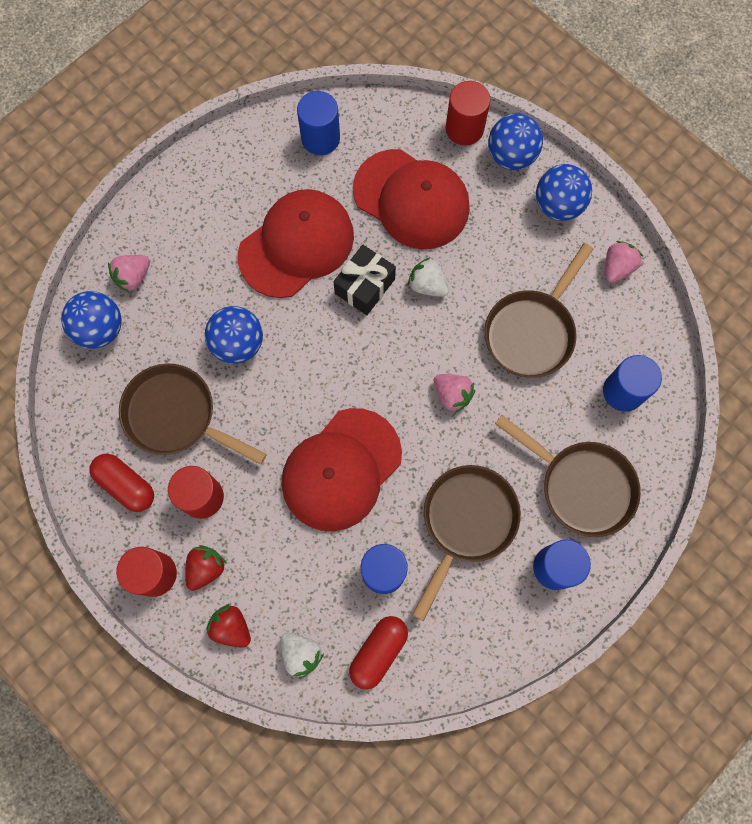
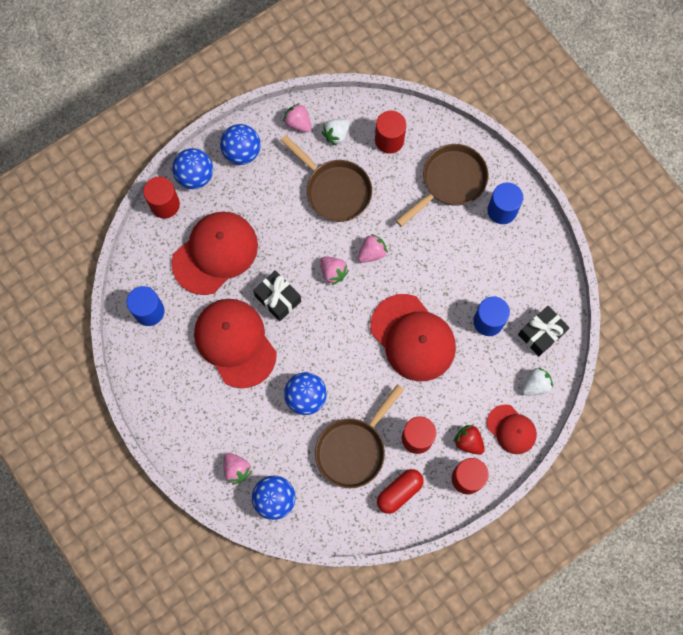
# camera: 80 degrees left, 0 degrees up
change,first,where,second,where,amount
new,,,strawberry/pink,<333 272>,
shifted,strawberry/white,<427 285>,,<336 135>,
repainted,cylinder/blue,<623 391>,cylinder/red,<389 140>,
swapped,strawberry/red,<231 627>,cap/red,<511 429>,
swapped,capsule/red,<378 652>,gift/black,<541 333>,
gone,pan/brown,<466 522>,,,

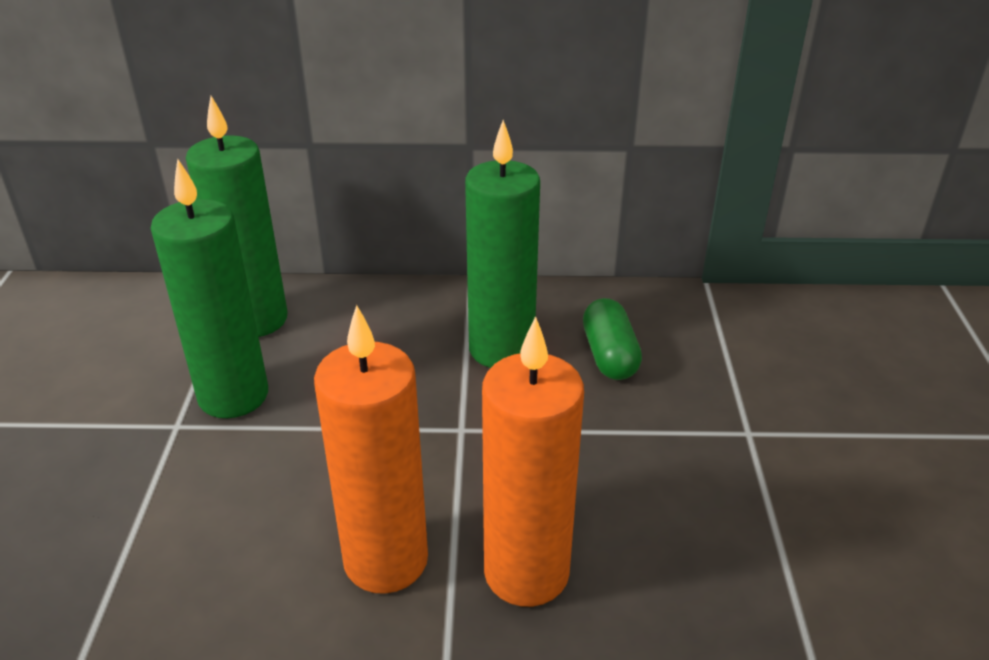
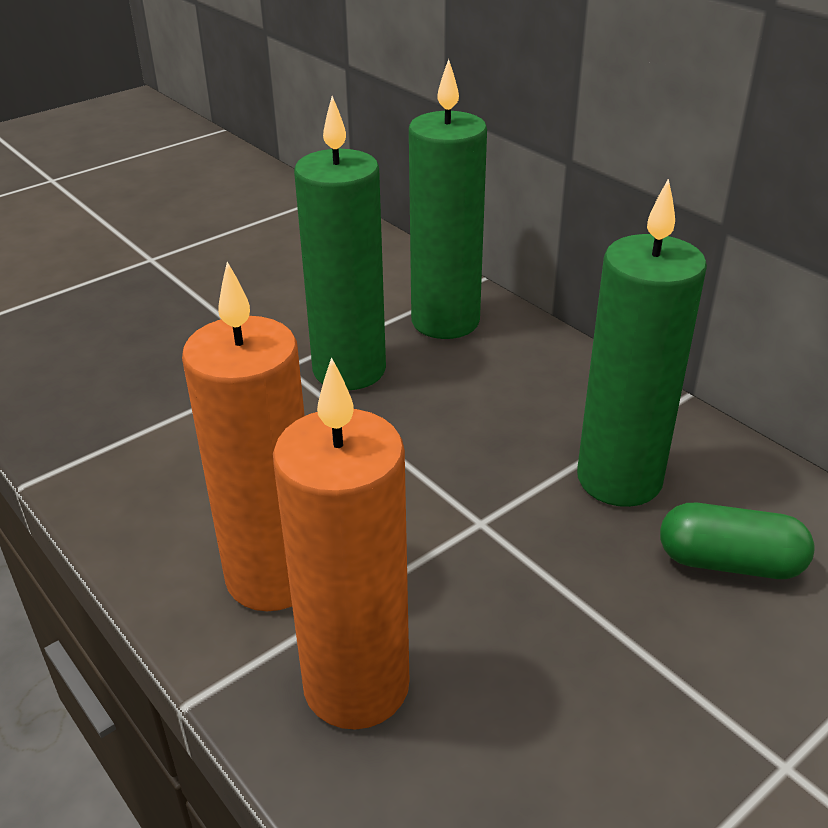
# camera: 50 degrees right, 0 degrees up
change,first,where,second,where,amount
rotated,capsule/green,<609 355>,,<729 563>,60 degrees clockwise

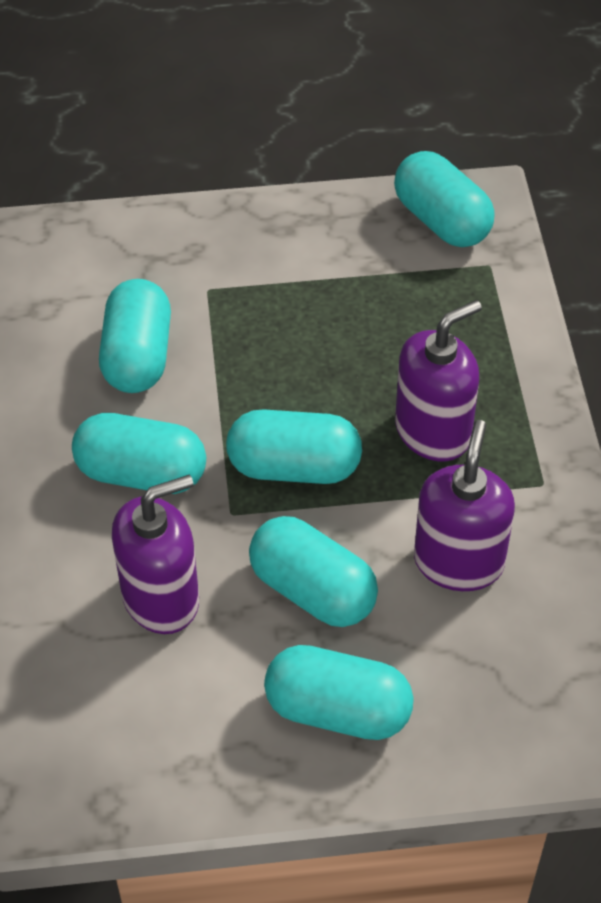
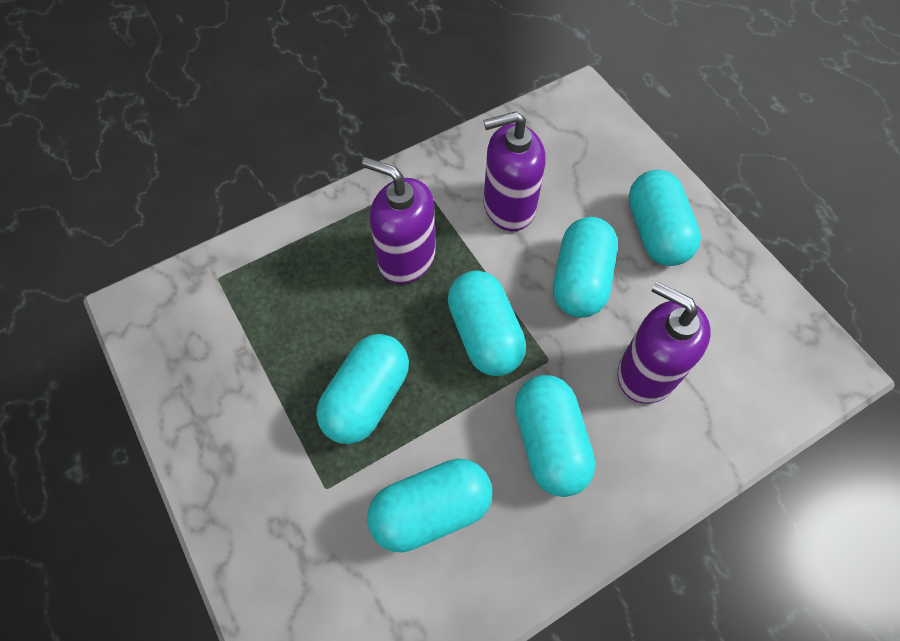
# camera: 115 degrees left, 10 degrees up
change,first,where,second,where,amount
shifted,capsule/turquoise,<441 220>,,<367 398>,

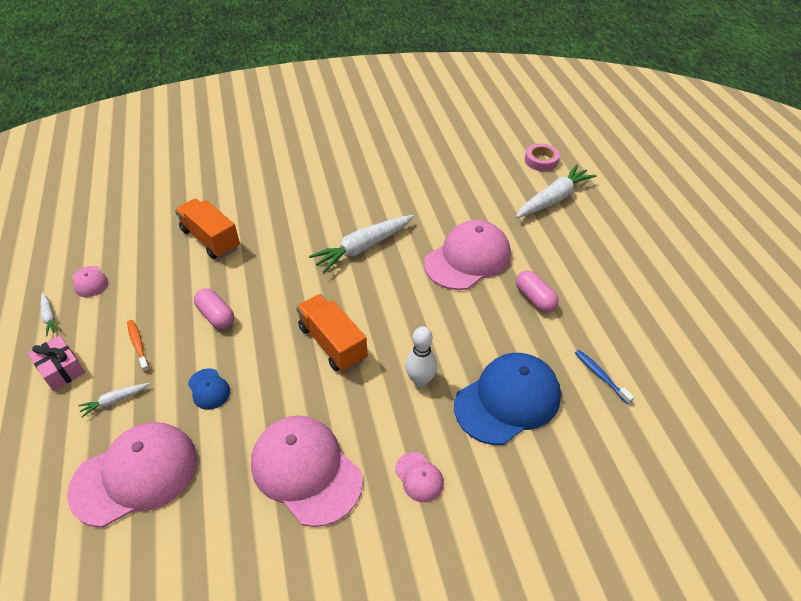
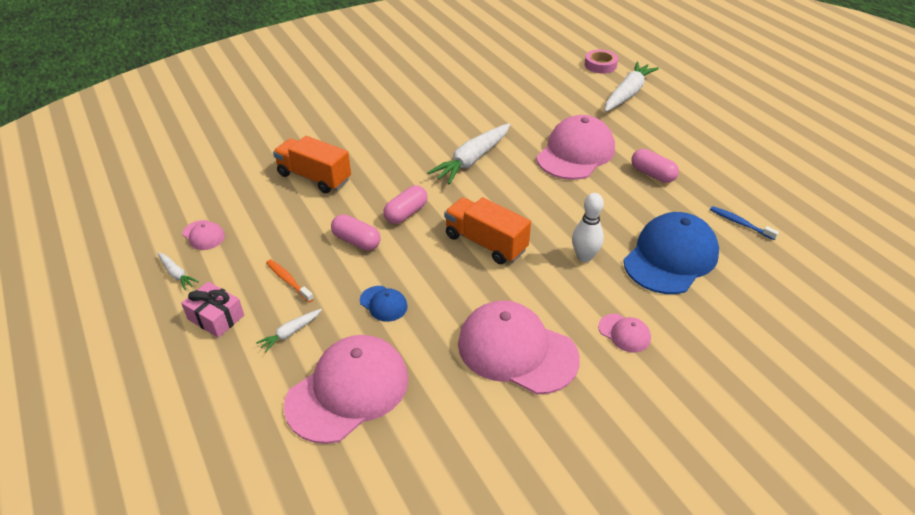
# camera: 15 degrees left, 5 degrees down
change,first,where,second,where,amount
new,,,capsule/pink,<406 213>,

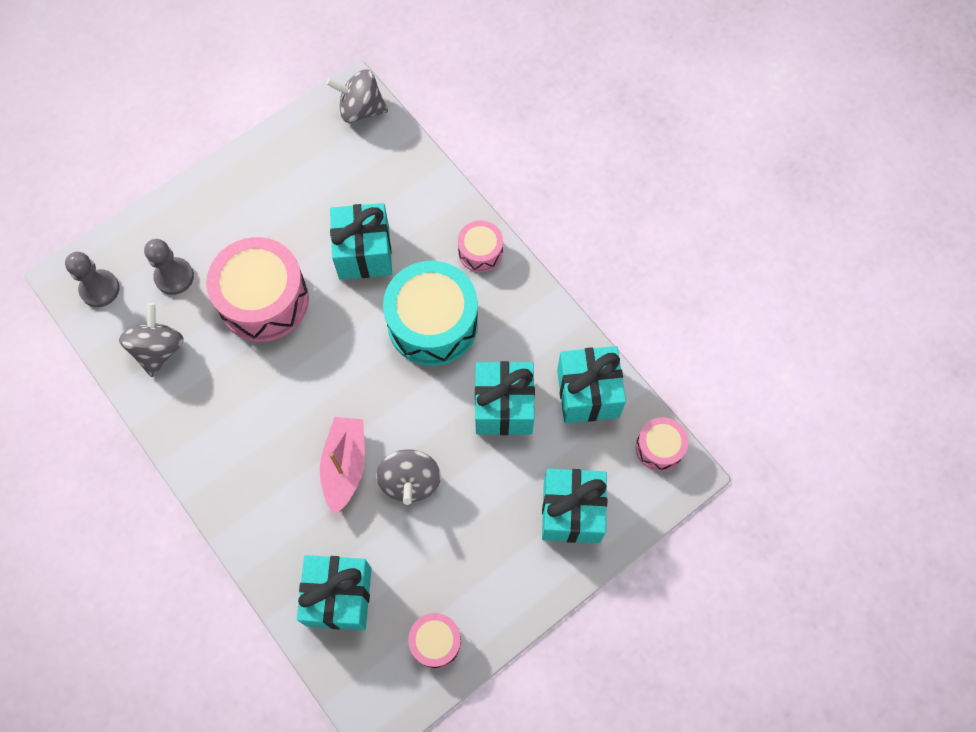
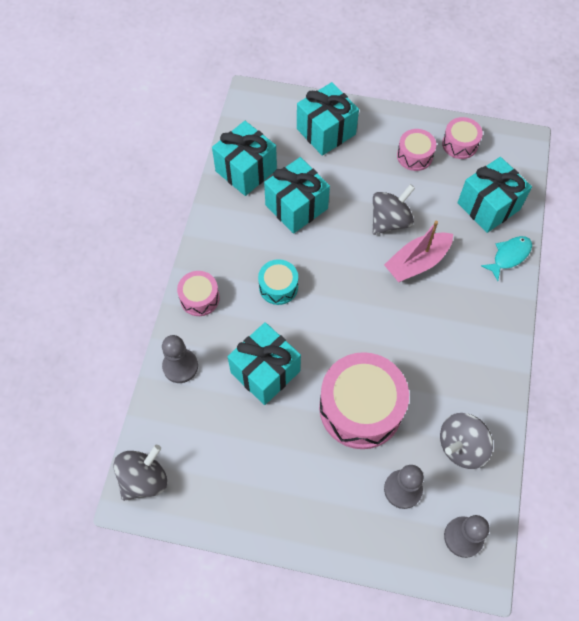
# camera: 130 degrees left, 5 degrees down
change,first,where,second,where,amount
rotated,spinning top/grey,<360 109>,,<144 479>,105 degrees counterclockwise
new,,,pawn/grey,<180 366>,
scaled,drum/turquoise,<433 323>,,<278 287>,x0.51
shifted,drum/pink,<659 448>,,<414 156>,
new,,,fish/turquoise,<509 256>,

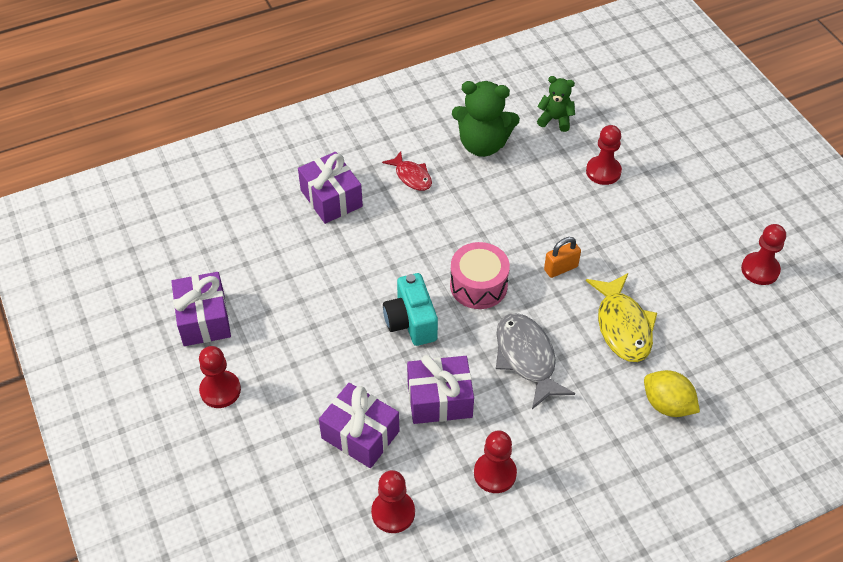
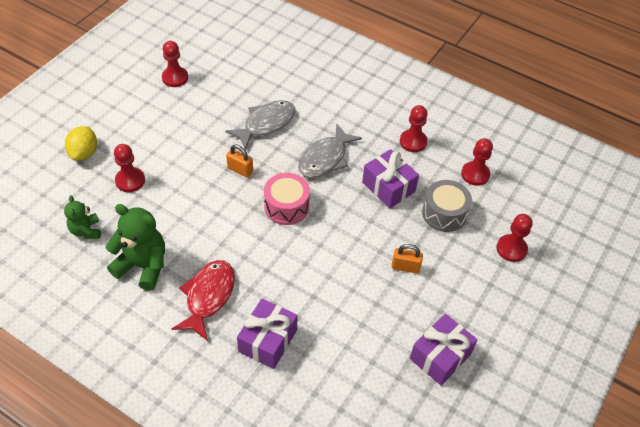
# camera: 125 degrees left, 0 degrees up
change,first,where,second,where,amount
shifted,lemon/yellow,<667 405>,,<84 153>,
rotated,teddy bear/green,<482 144>,,<143 266>,45 degrees counterclockwise
scaled,fish/red,<411 176>,,<208 297>,x1.66
repainted,fish/yellow,<622 326>,fish/grey,<266 124>,
new,,,padlock/orange,<405 267>,
swapped,gift/purple,<360 434>,drum/grey,<444 213>,
shifted,pawn/red,<220 390>,,<511 249>,
gone,camera/turquoise,<411 322>,,,

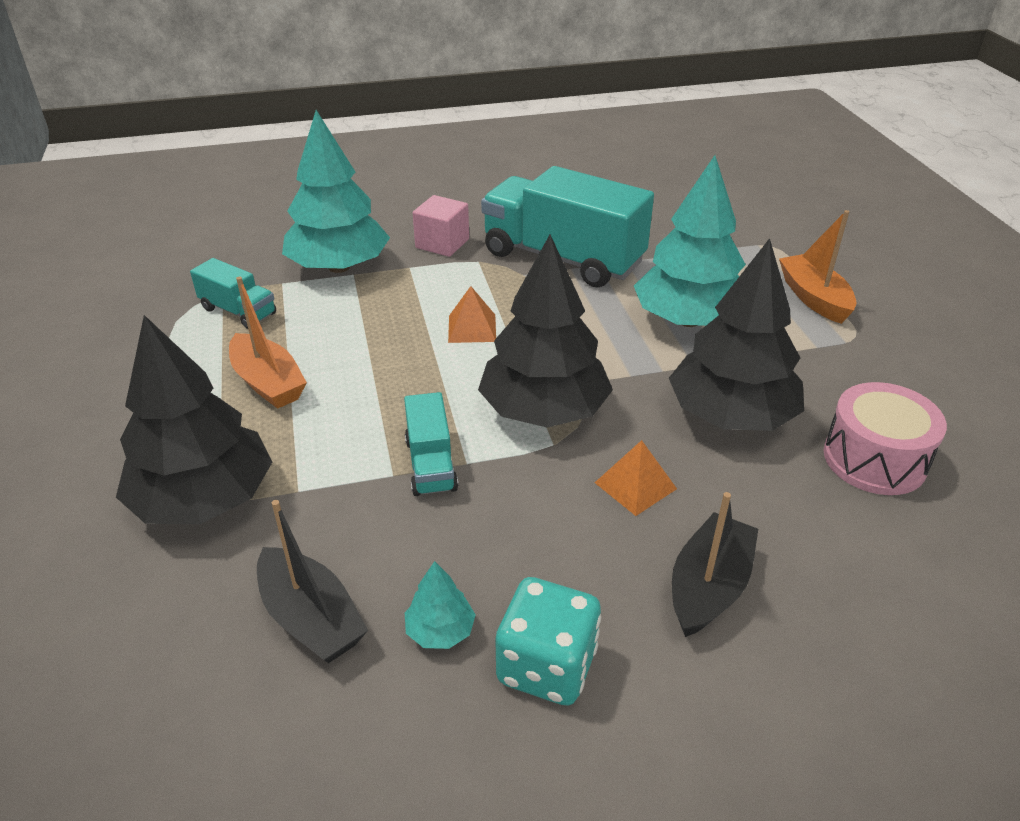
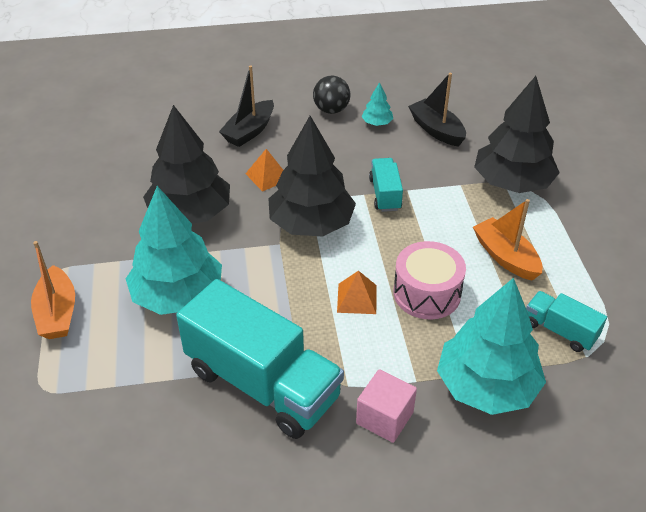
# camera: 175 degrees left, 5 degrees up
change,first,where,second,where,amount
swapped,dice/turquoise,<546 666>,ball/black,<331 110>,
shifted,drum/pink,<874 459>,,<427 293>,

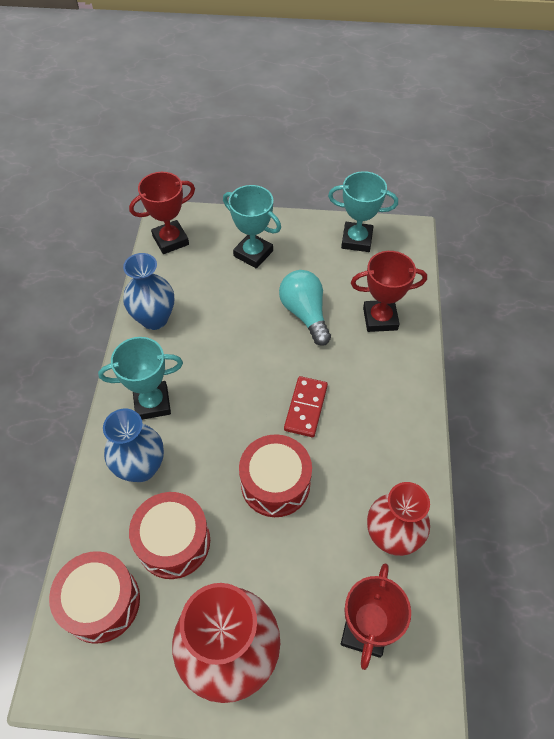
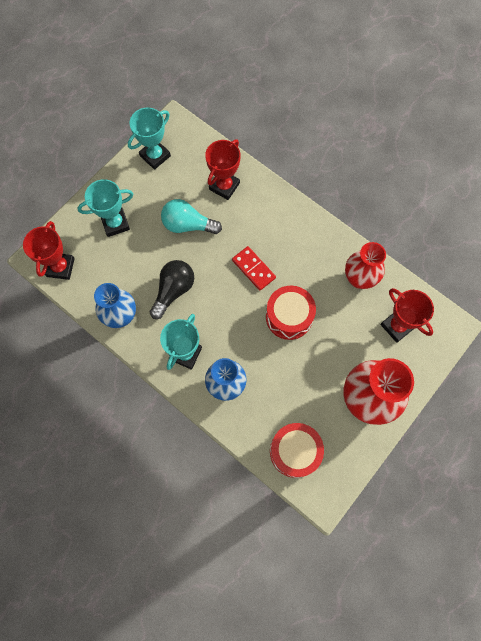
# camera: 55 degrees left, 15 degrees up
change,first,where,second,where,amount
new,,,light bulb/black,<173 290>,
gone,drum/red,<173 542>,,,

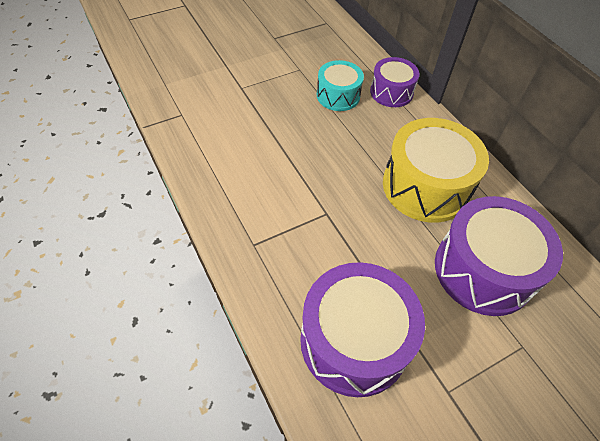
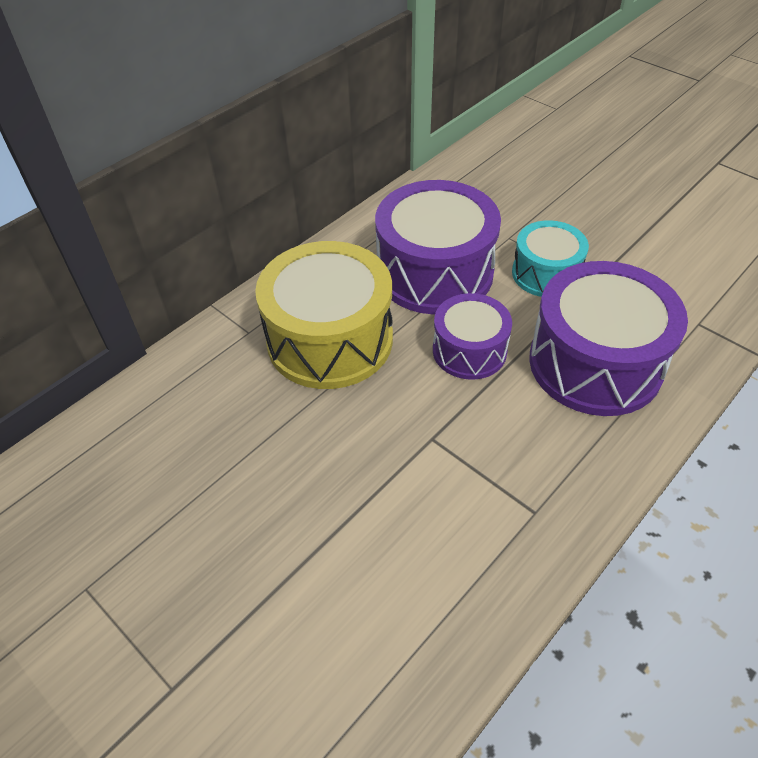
# camera: 105 degrees left, 5 degrees down
change,first,where,second,where,amount
shifted,drum/purple,<391 92>,,<469 350>,
shifted,drum/turquoise,<338 95>,,<546 273>,

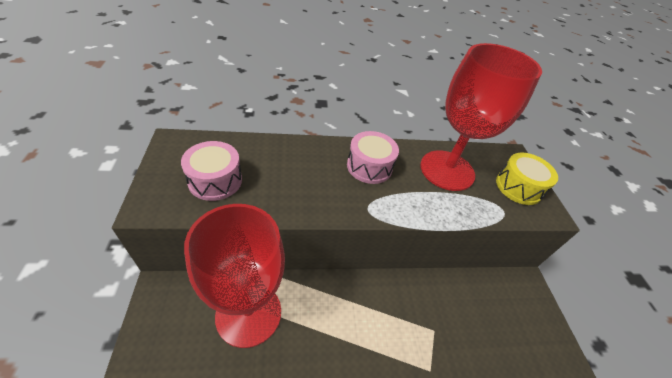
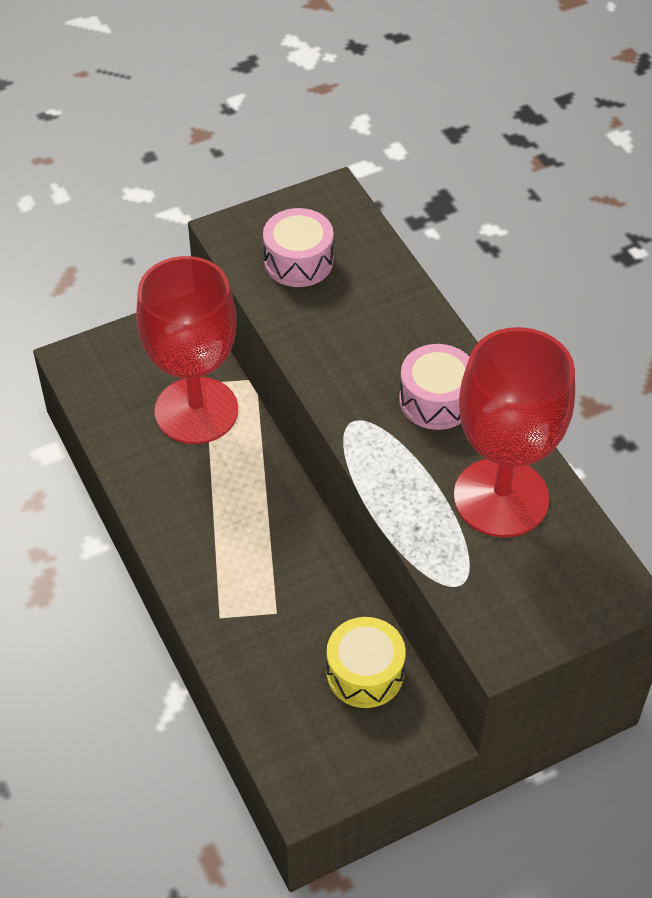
# camera: 75 degrees right, 5 degrees up
change,first,where,second,where,amount
shifted,drum/yellow,<518 187>,,<365 673>,

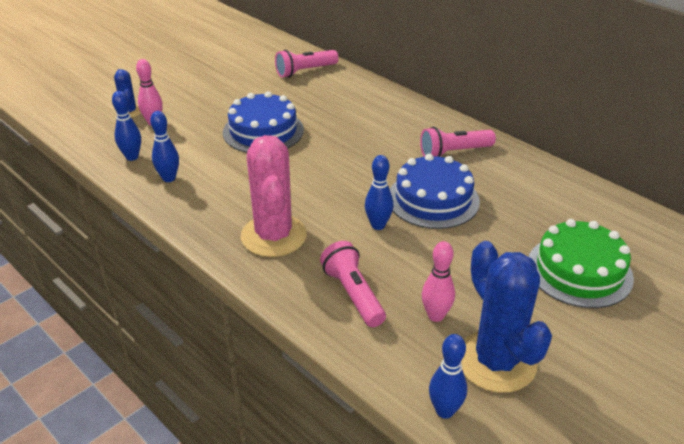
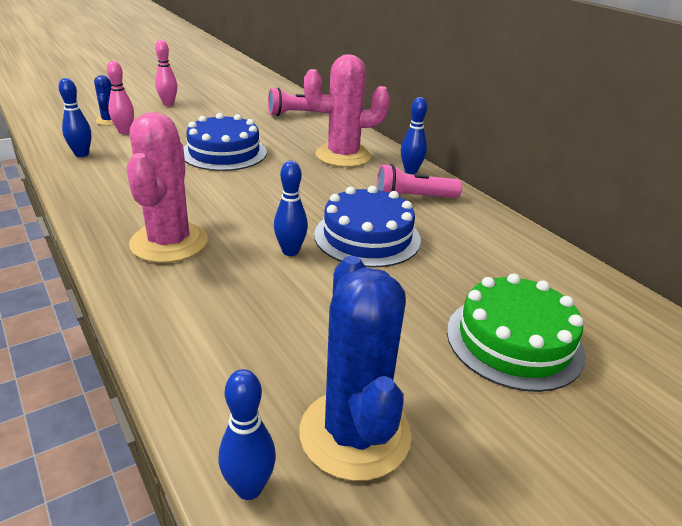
# camera: 10 degrees right, 5 degrees down
change,first,where,second,where,amount
shifted,bowling pin/pink,<435 316>,,<168 104>,
new,,,cactus/pink,<343 156>,
shifted,bowling pin/blue,<169 178>,,<410 171>,
gone,flashlight/pink,<353 294>,,,

